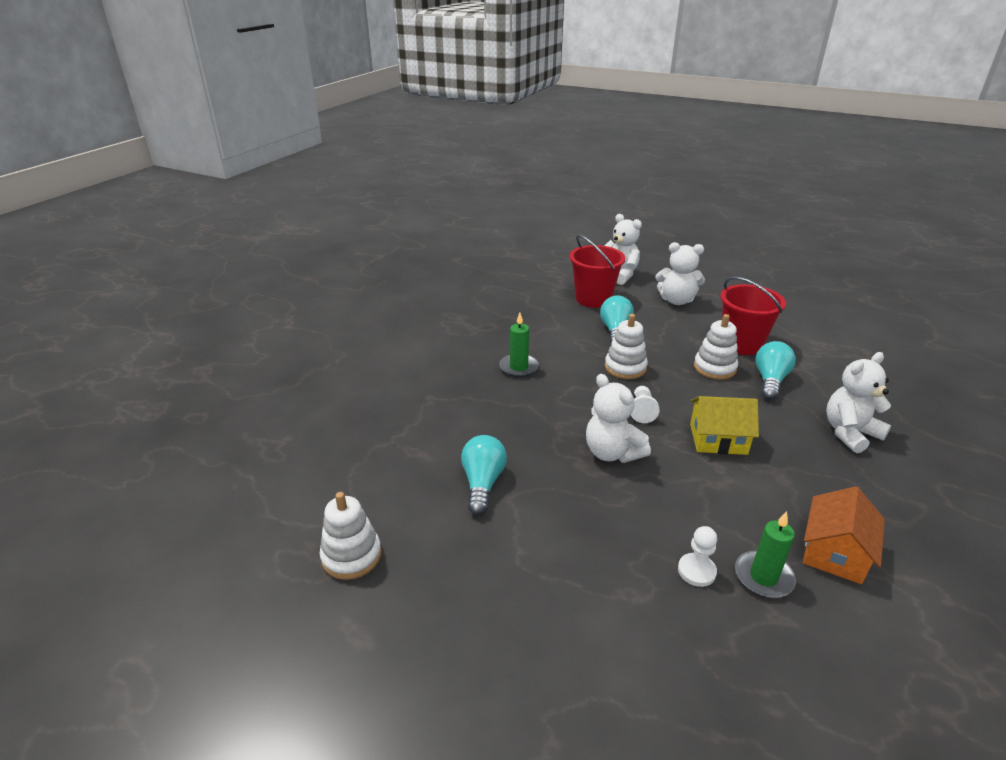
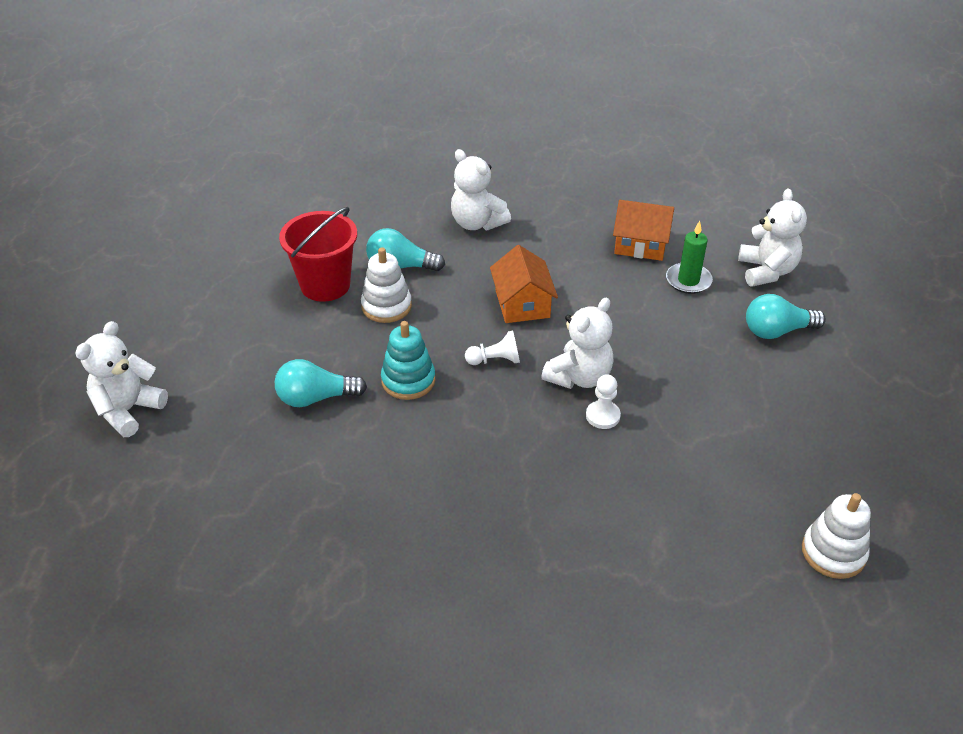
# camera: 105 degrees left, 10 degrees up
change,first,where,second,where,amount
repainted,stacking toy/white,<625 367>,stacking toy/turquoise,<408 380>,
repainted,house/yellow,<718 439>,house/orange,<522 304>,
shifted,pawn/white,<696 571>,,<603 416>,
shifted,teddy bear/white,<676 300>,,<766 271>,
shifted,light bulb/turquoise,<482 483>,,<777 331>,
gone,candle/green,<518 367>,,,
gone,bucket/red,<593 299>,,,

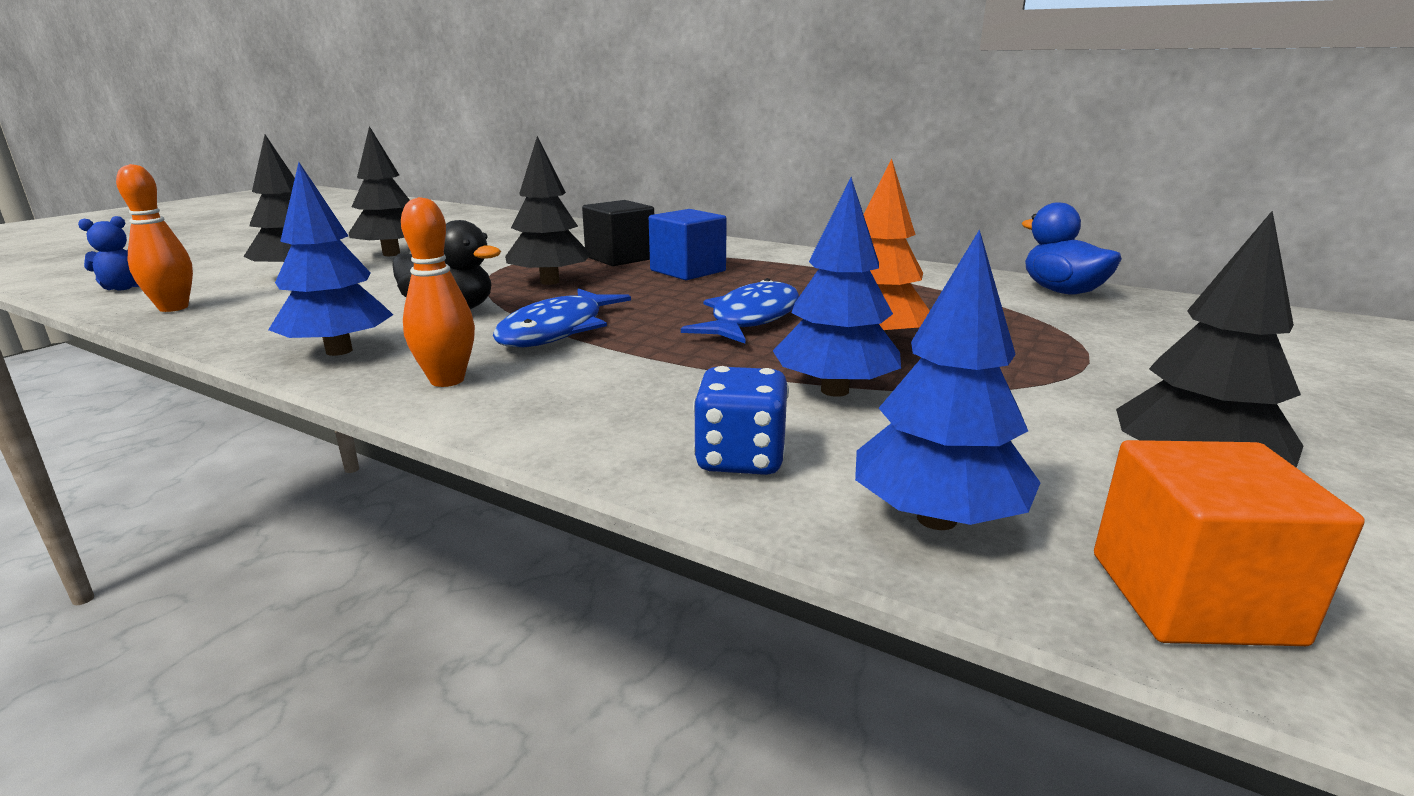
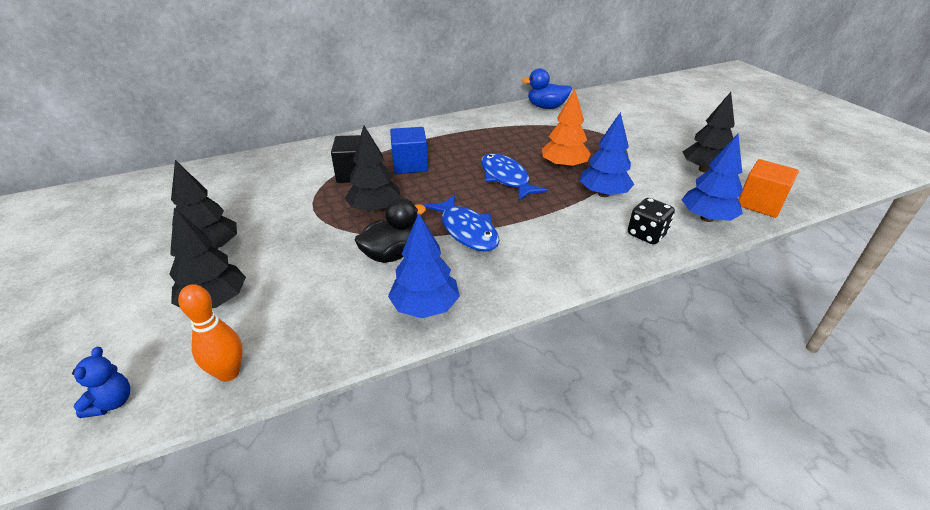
# camera: 55 degrees left, 15 degrees up
change,first,where,second,where,amount
repainted,dice/blue,<740 459>,dice/black,<646 234>,
gone,bowling pin/orange,<447 380>,,,

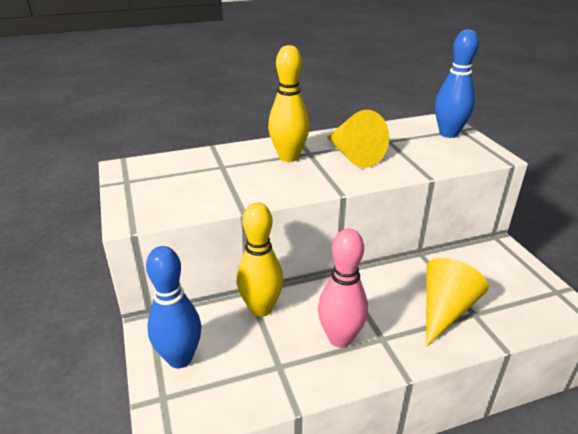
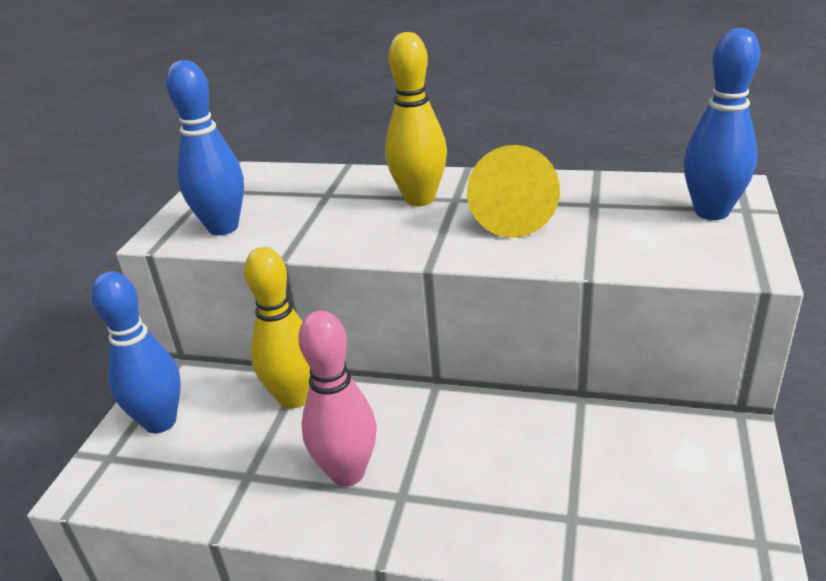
# camera: 35 degrees right, 0 degrees up
change,first,where,second,where,amount
new,,,bowling pin/blue,<223 228>,
gone,cone/yellow,<445 310>,,,

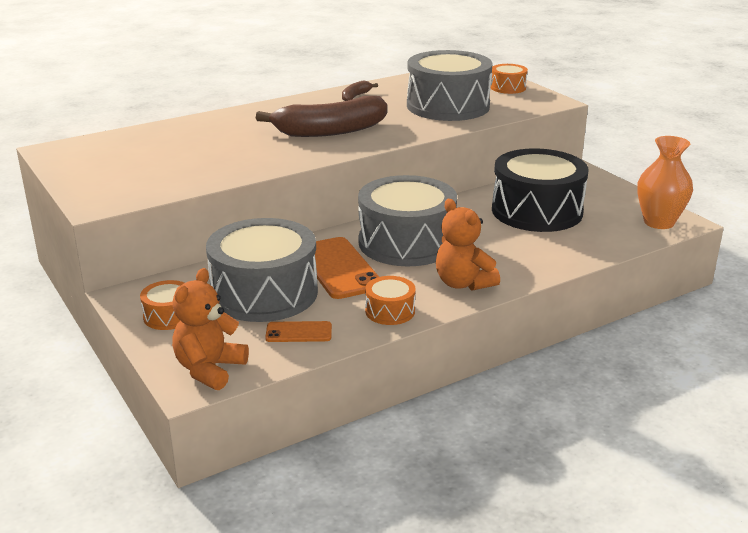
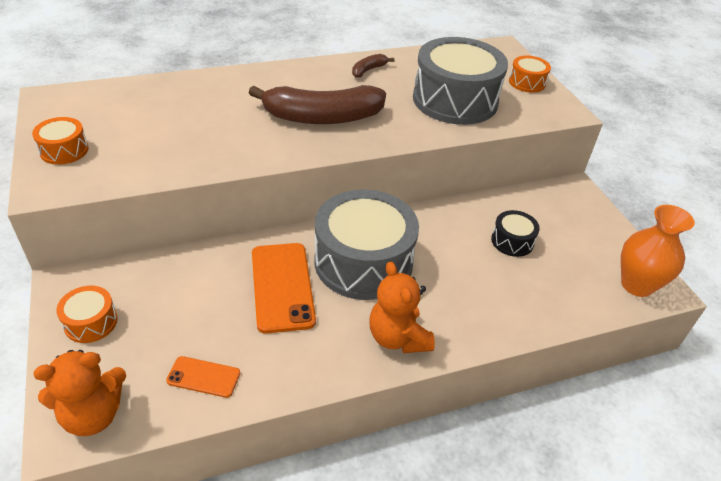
# camera: 10 degrees right, 15 degrees up
change,first,where,second,where,amount
shifted,drum/orange,<390 311>,,<64 150>,
rotated,teddy bear/orange,<209 369>,,<93 414>,150 degrees counterclockwise
scaled,drum/black,<537 211>,,<512 241>,x0.45
gone,drum/grey,<264 293>,,,

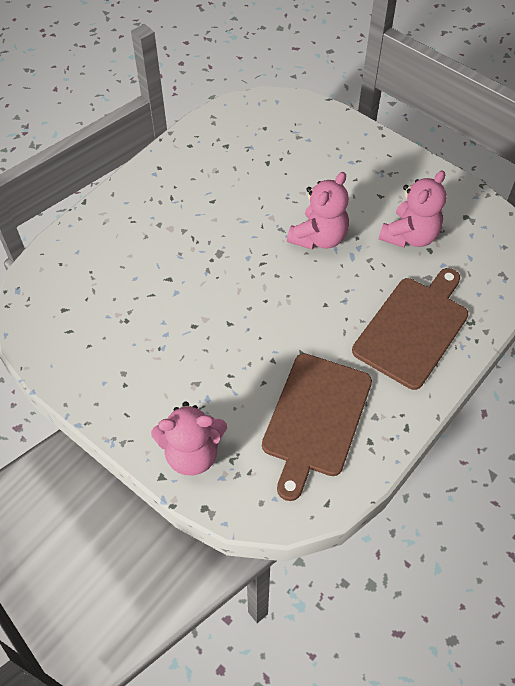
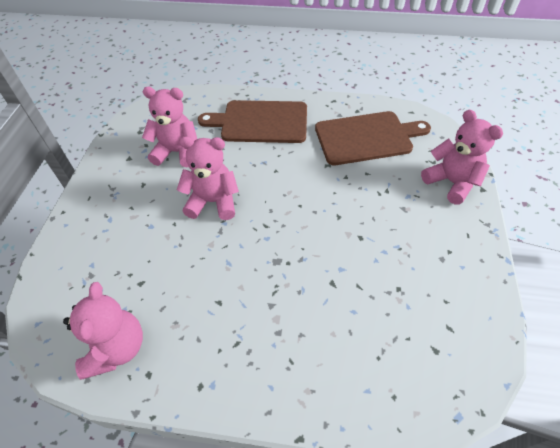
# camera: 120 degrees left, 5 degrees down
change,first,where,second,where,amount
new,,,teddy bear/pink,<116 348>,

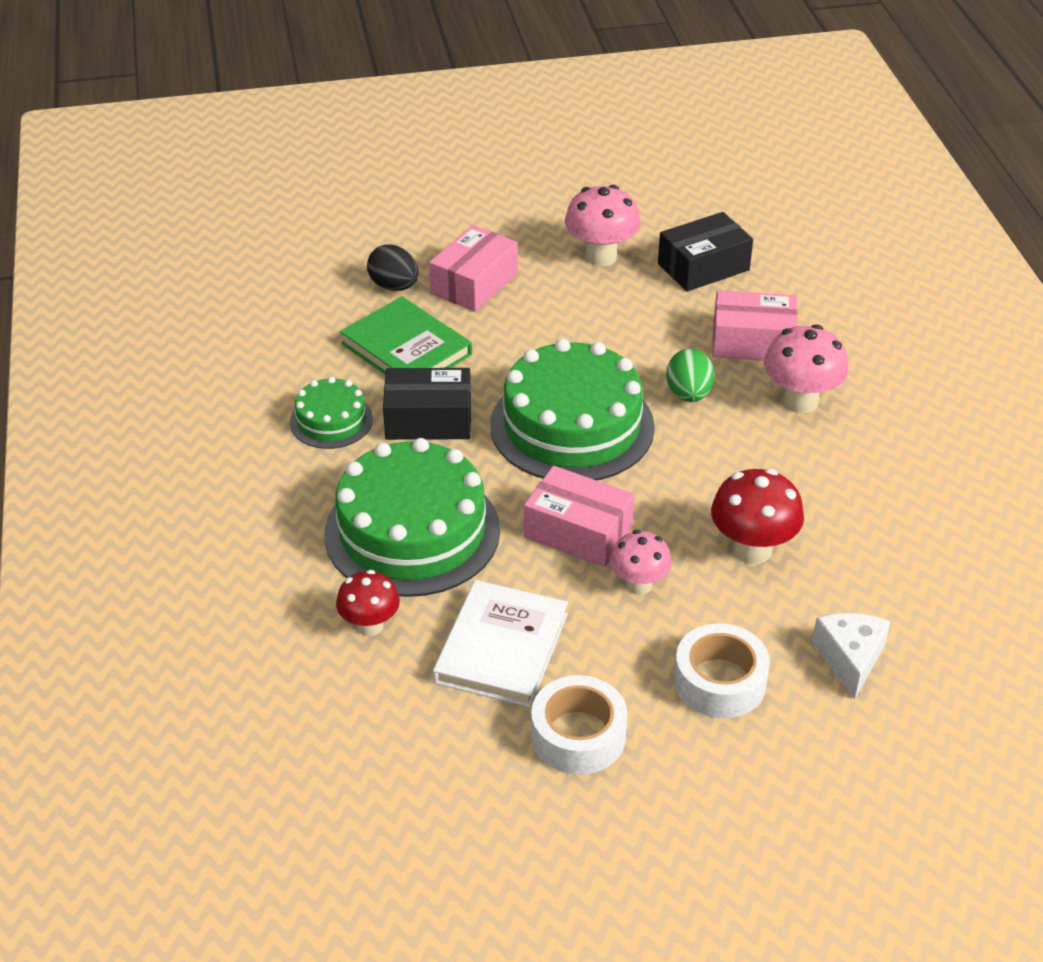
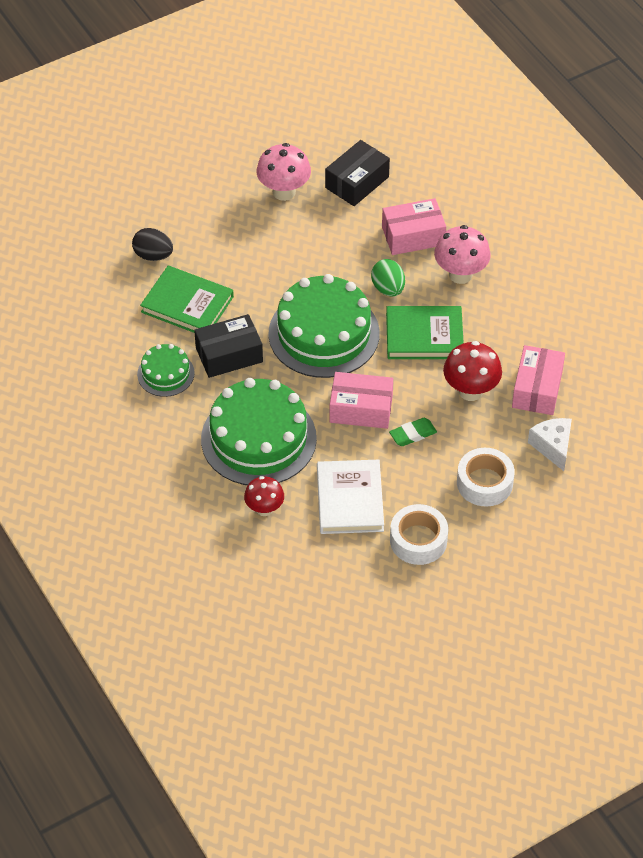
# camera: 20 degrees left, 10 degrees up
change,first,where,second,where,amount
new,,,book/green,<424 335>,
swapped,mushroom/pink,<639 585>,eraser/green,<413 434>,
shifted,box/pink,<474 283>,,<537 389>,

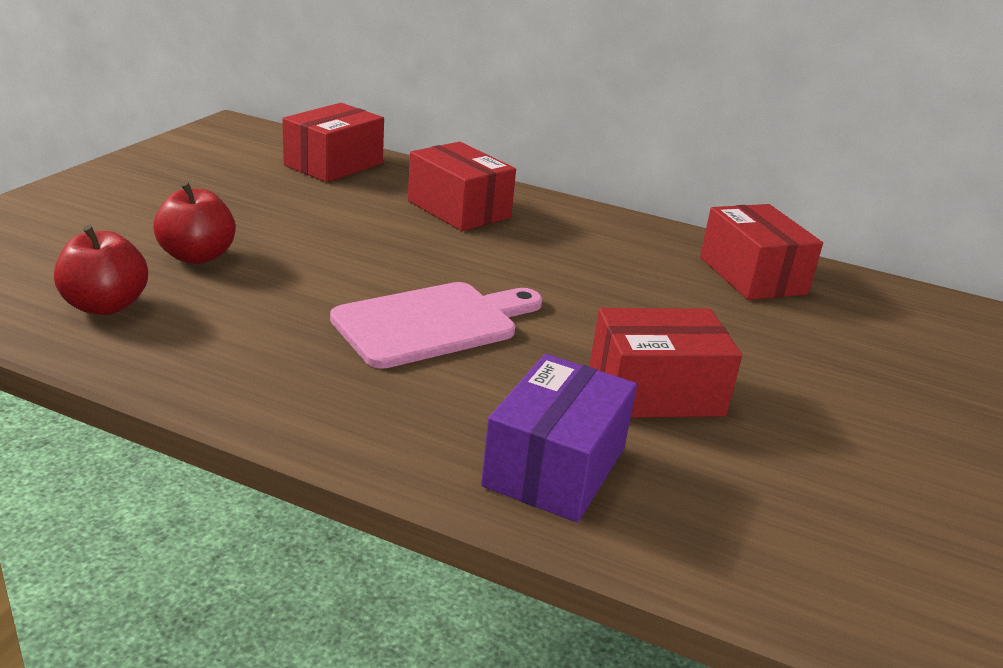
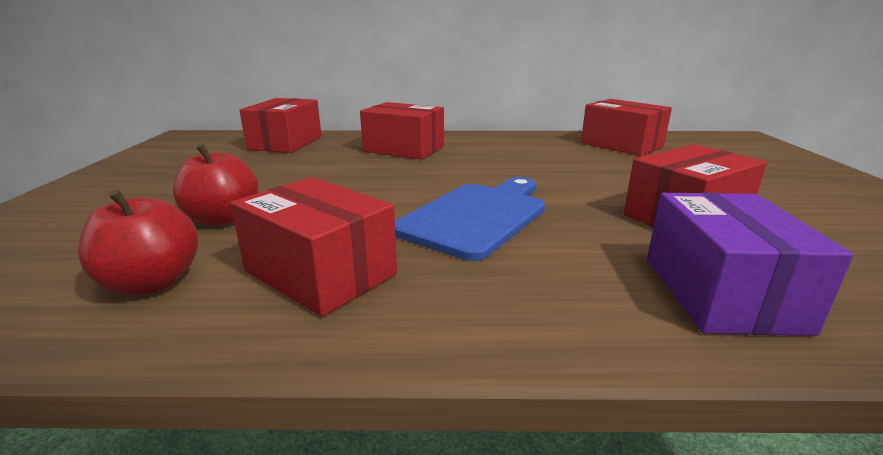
# camera: 20 degrees left, 5 degrees down
change,first,where,second,where,amount
new,,,box/red,<320 272>,
repainted,cutting board/pink,<433 323>,cutting board/blue,<477 216>,

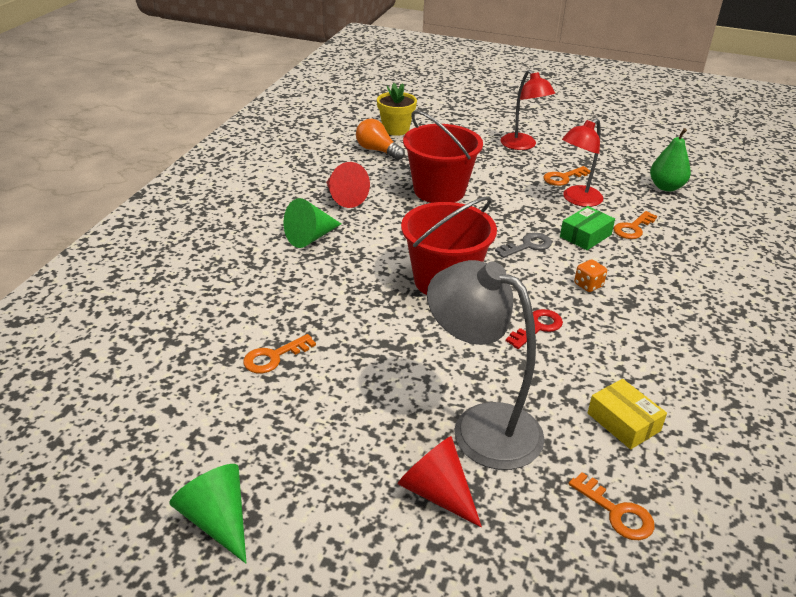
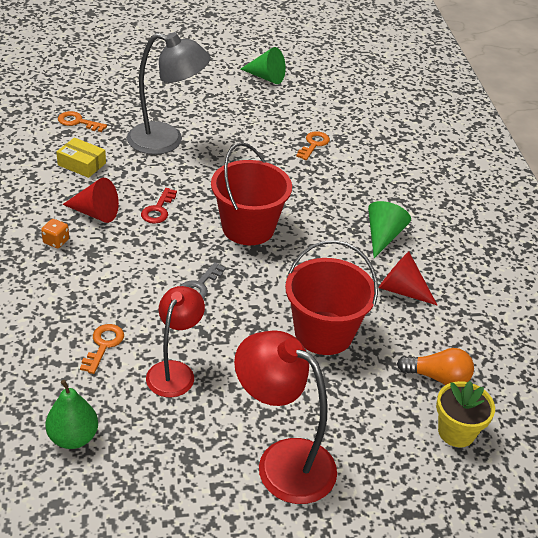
# camera: 150 degrees right, 5 degrees up
change,first,where,second,where,amount
shifted,dice/orange,<588 285>,,<56 241>,
shifted,cone/red,<437 492>,,<95 213>,
scaled,lamp/red,<522 145>,,<282 461>,x1.51
gone,key/orange,<563 178>,,,
gone,box/green,<585 235>,,,

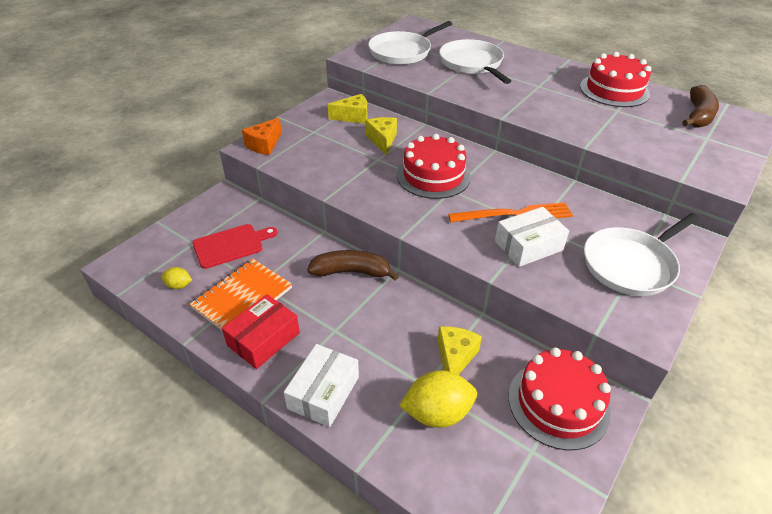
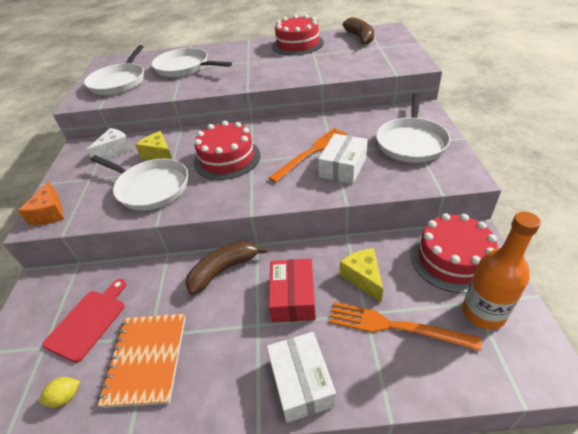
# camera: 35 degrees left, 0 degrees up
change,first,where,second,where,amount
repainted,cheese/yellow,<353 117>,cheese/white,<115 150>,
new,,,pan/white,<150 187>,
shifted,box/red,<263 339>,,<293 297>,
swapped,lemon/yellow,<437 413>,fork/orange,<395 326>,
new,,,bottle/orange,<483 312>,

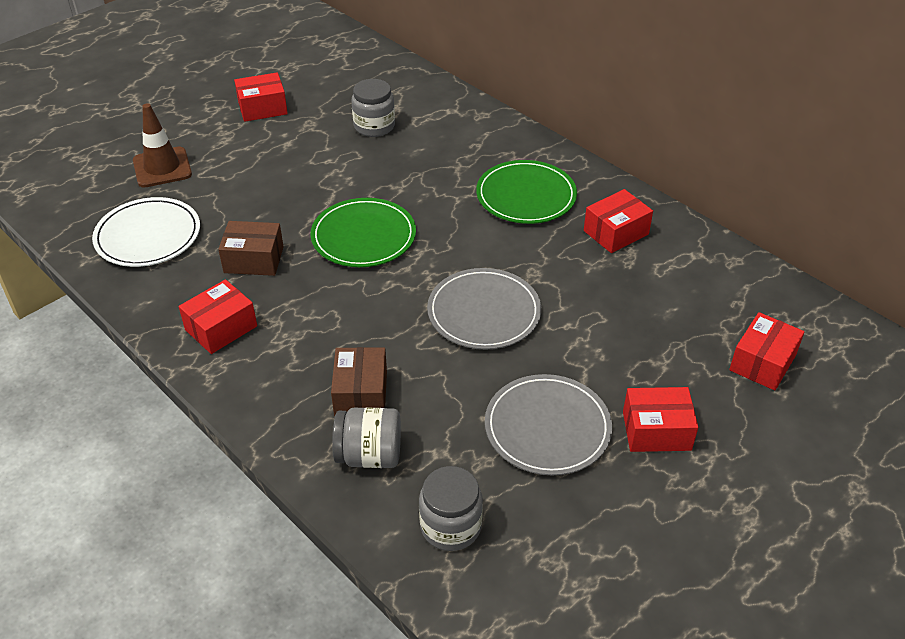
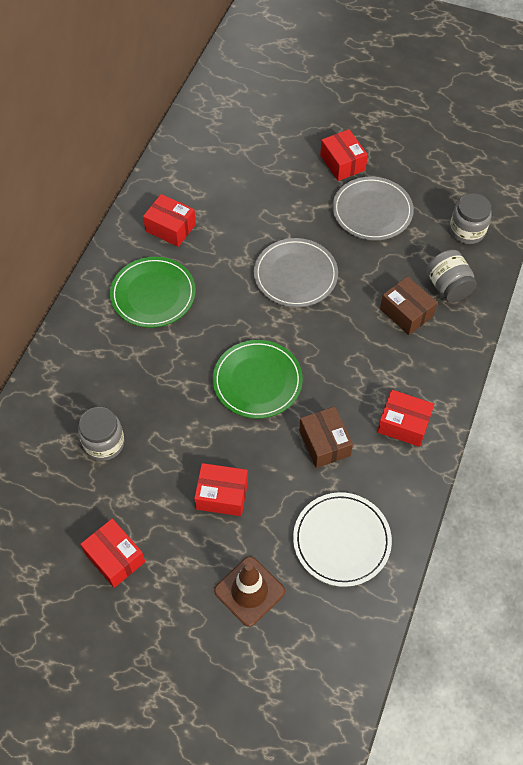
# camera: 115 degrees left, 15 degrees up
change,first,where,second,where,amount
shifted,box/red,<762 362>,,<222 495>,
rotated,box/brown,<361 393>,,<406 312>,75 degrees clockwise

